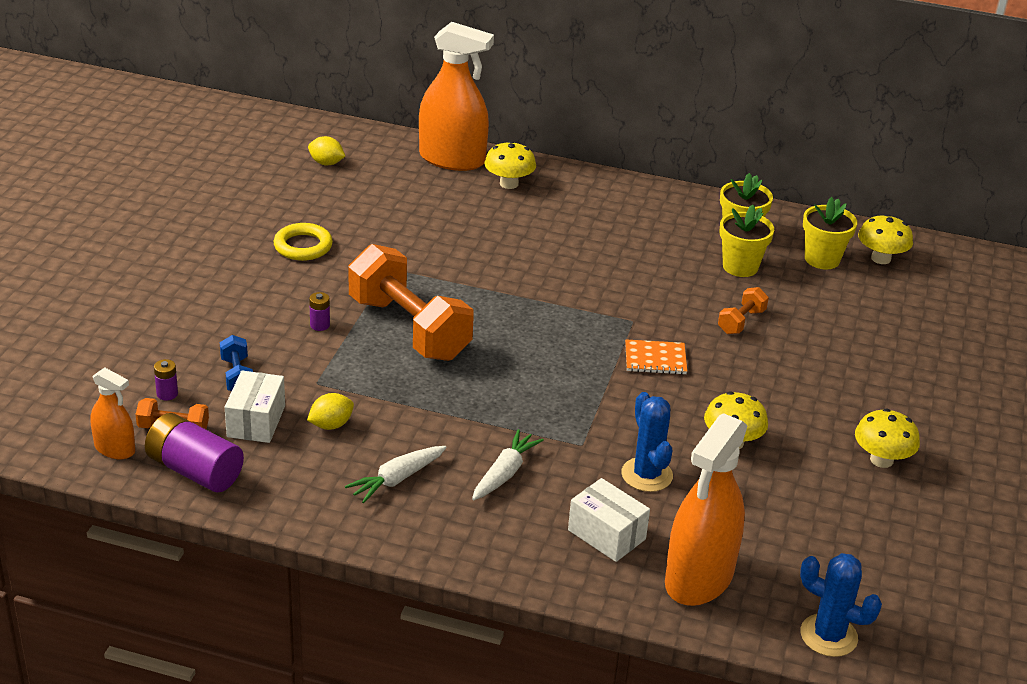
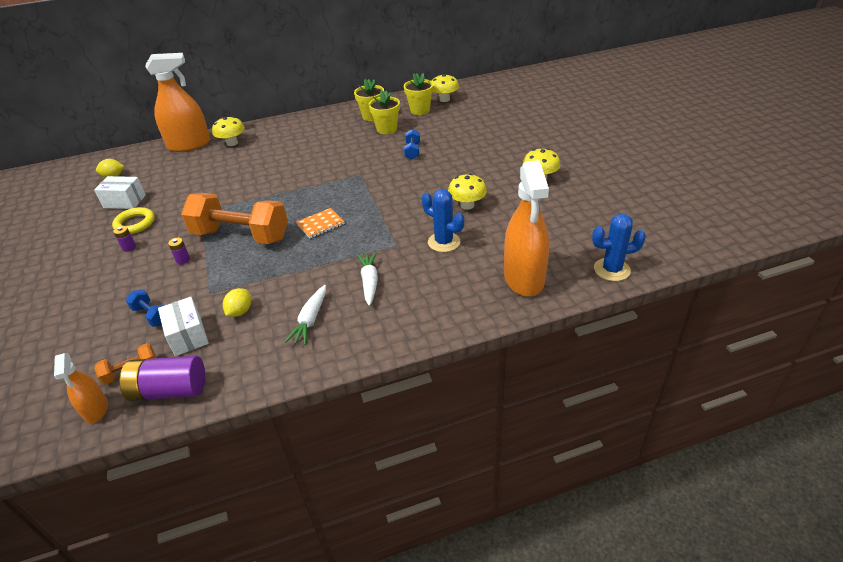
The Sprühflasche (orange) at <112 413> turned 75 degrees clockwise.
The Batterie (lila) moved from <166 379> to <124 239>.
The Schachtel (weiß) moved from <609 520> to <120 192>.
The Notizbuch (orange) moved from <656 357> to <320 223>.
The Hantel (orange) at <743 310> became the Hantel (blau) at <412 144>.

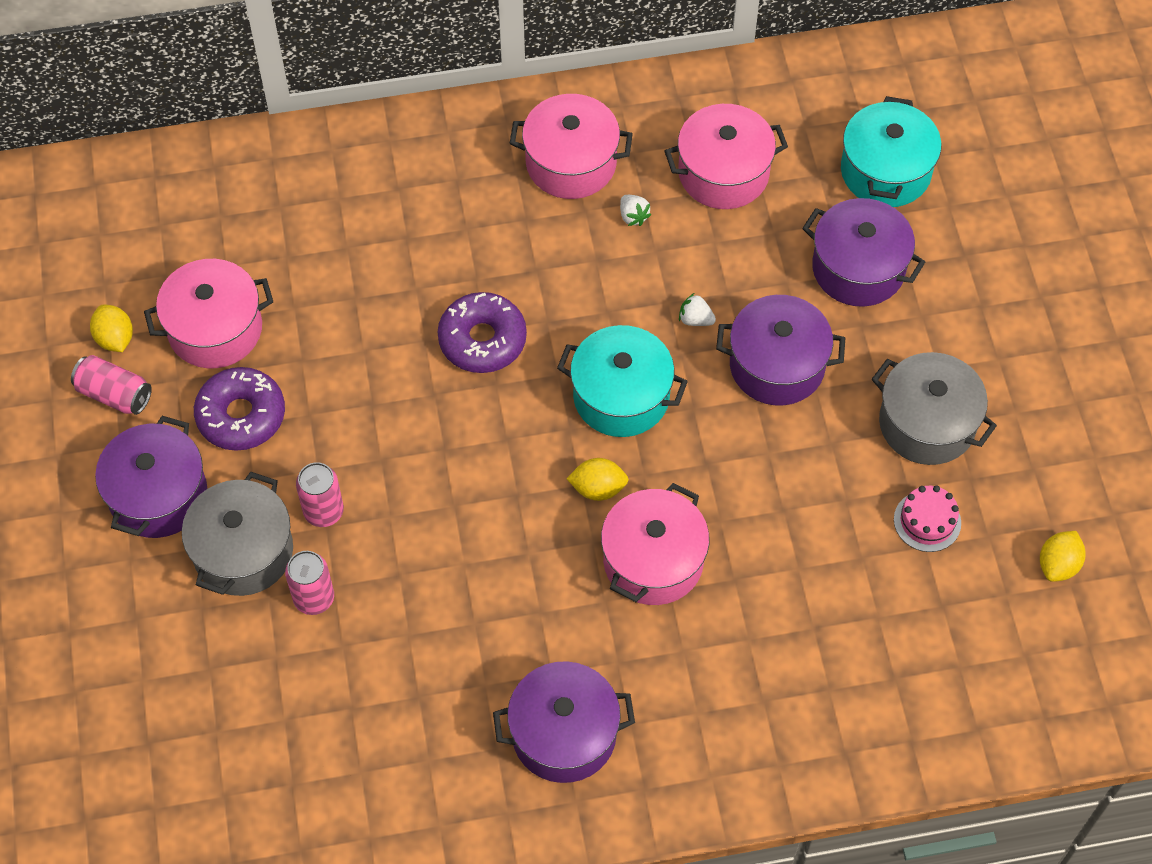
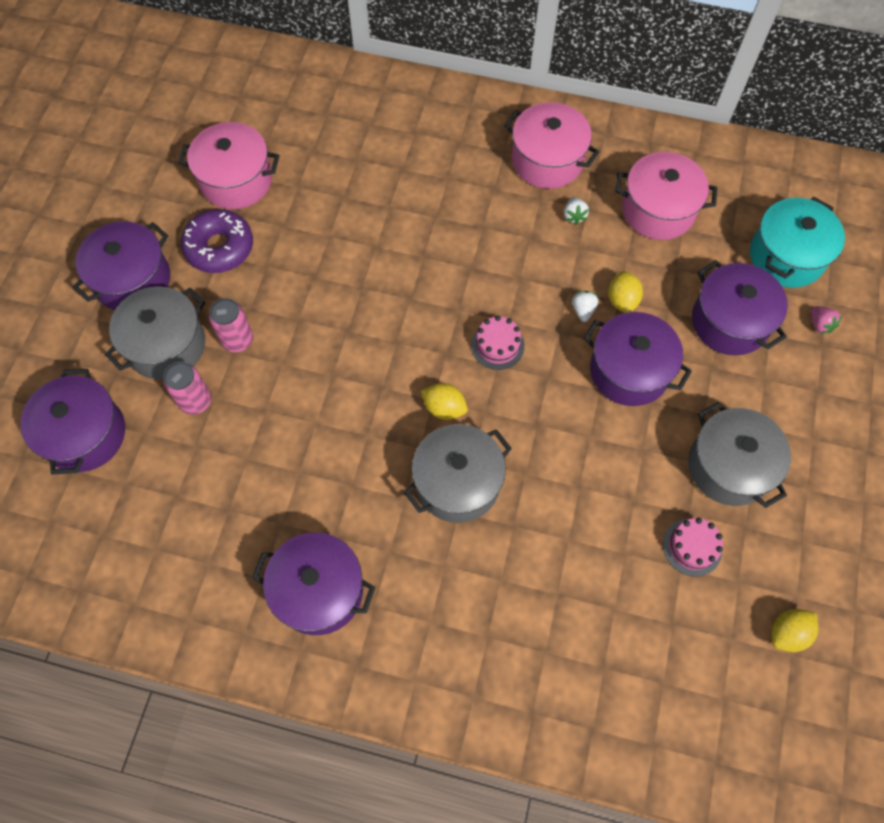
The Dose (rosa) at <111 385> disappeared.
The Zitrone (gelb) moved from <111 328> to <625 292>.
The Donut (lila) at <482 332> disappeared.
The Kochtopf (türkis) at <622 381> was replaced by the Kuchen (rosa) at <498 343>.
The Kochtopf (rosa) at <655 544> became the Kochtopf (grau) at <458 473>.
The Erdbeere (weiß) at <697 309> turned 45 degrees clockwise.
The Kochtopf (lila) at <72 421> appeared.
The Erdbeere (rosa) at <826 320> appeared.

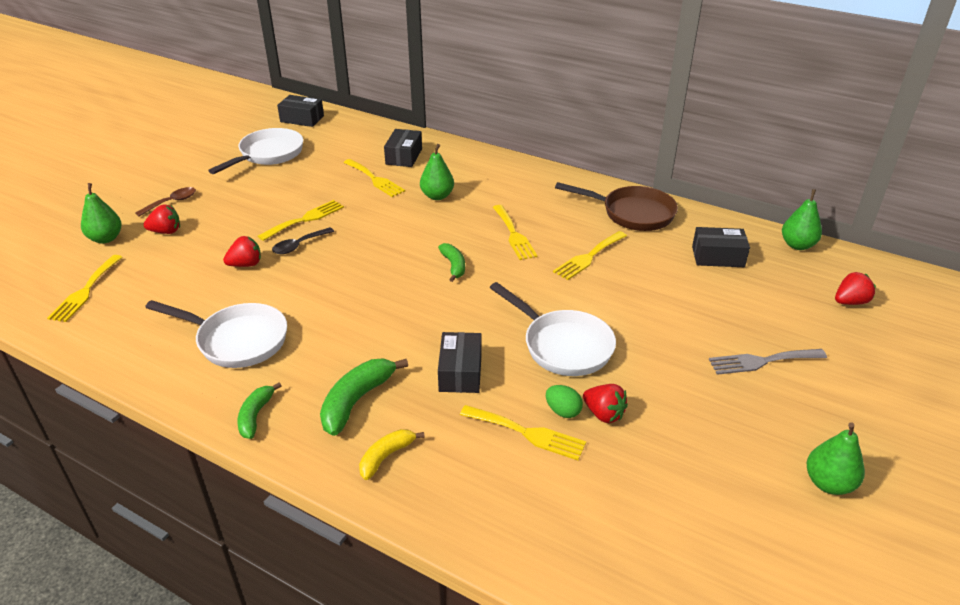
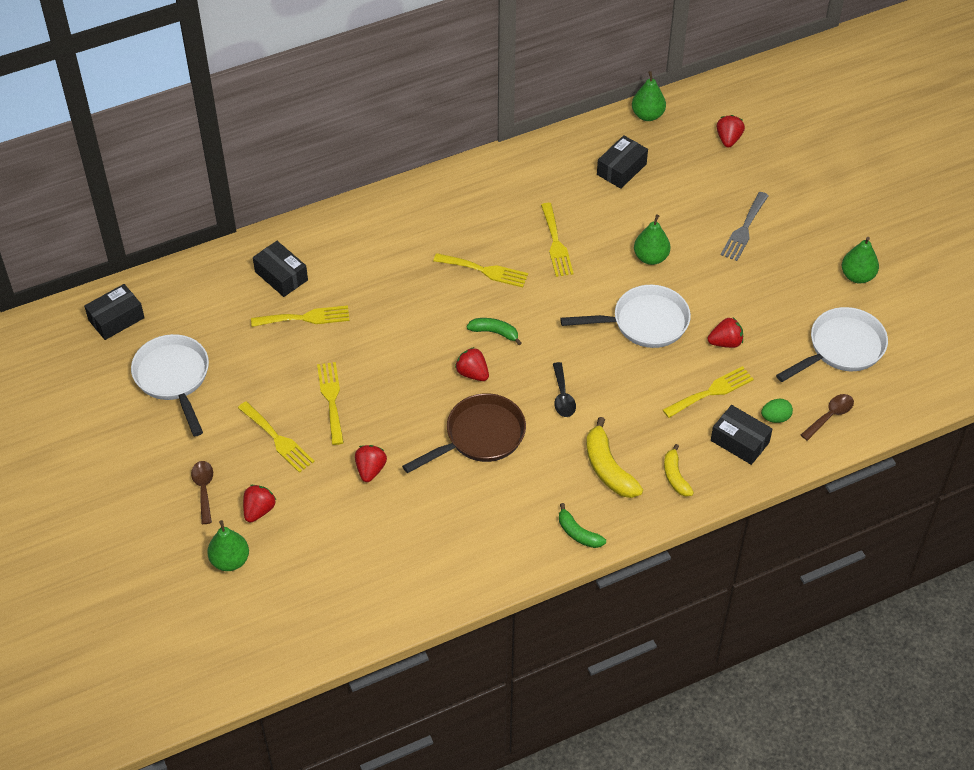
The Gabel (gelb) moved from <85 288> to <276 437>.
The Pfanne (weiß) moved from <216 334> to <832 344>.
The Löffel (schwarz) moved from <303 240> to <564 389>.
The Banane (grün) at <364 397> became the Banane (gelb) at <614 457>.
The Birne (grün) moved from <437 172> to <652 239>.
The Schachtel (schwarz) moved from <460 362> to <742 435>.
The Ei (grün) moved from <564 401> to <777 411>.
The Pfanne (braun) moved from <616 206> to <464 433>.
The Erdbeere (rot) at <472 364> appeared.
The Löffel (braun) at <827 417> appeared.

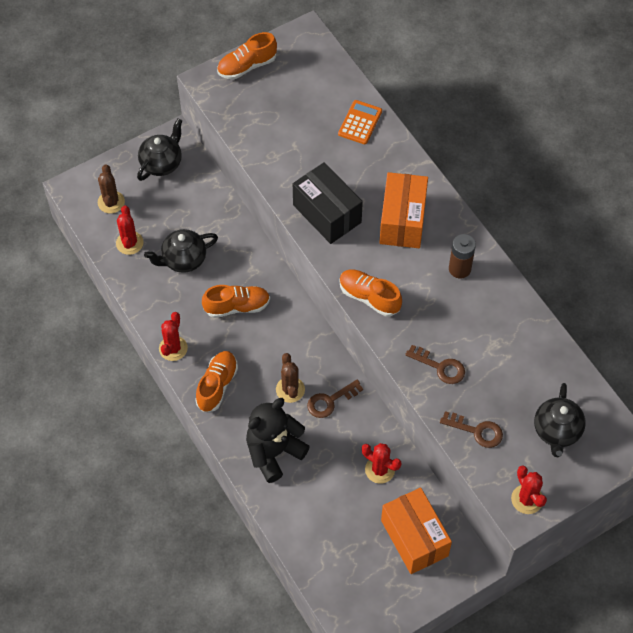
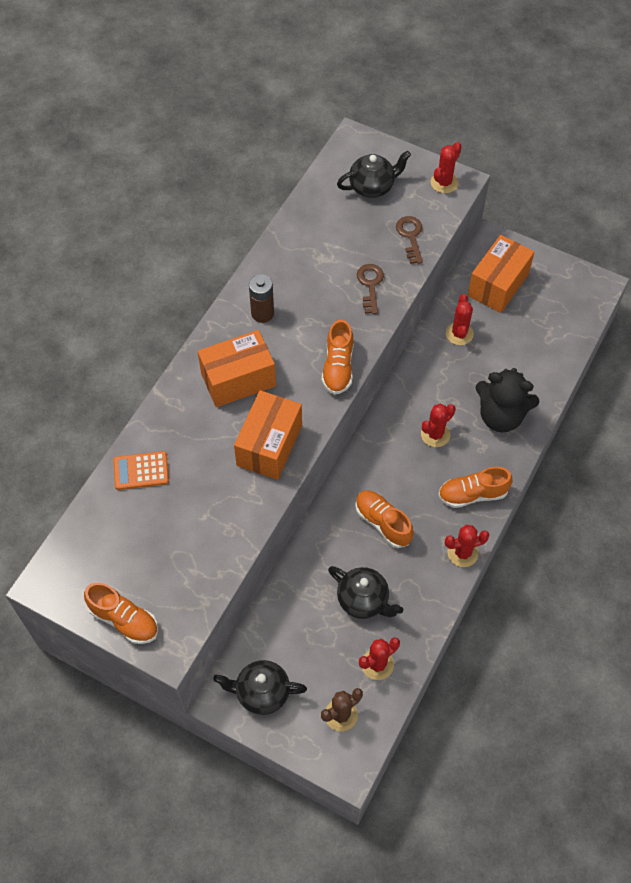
The Kaktus (braun) at <290 378> became the Kaktus (rot) at <438 425>.
The Schachtel (schwarz) at <328 203> became the Schachtel (orange) at <268 435>.
The Schlüssel (braun) at <335 399> disappeared.

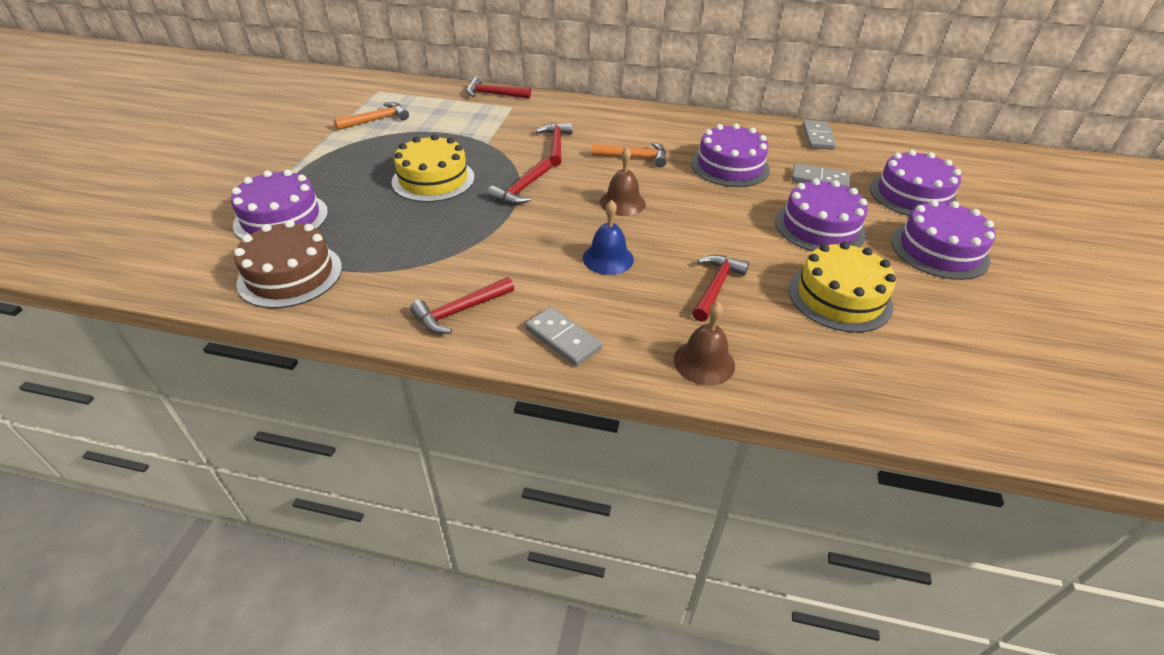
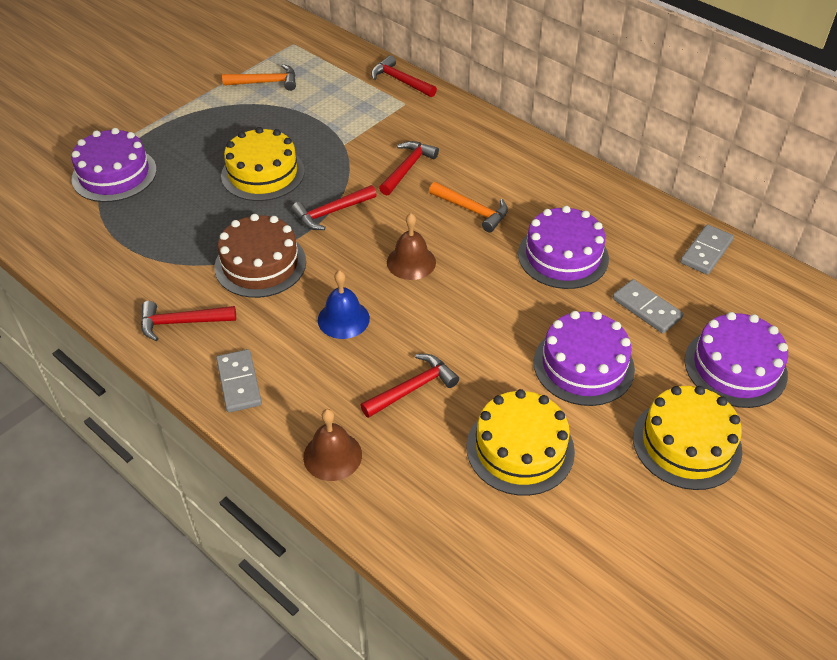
The Kuchen (braun) moved from <288 264> to <260 256>.
The Kuchen (lila) at <943 240> became the Kuchen (gelb) at <687 438>.

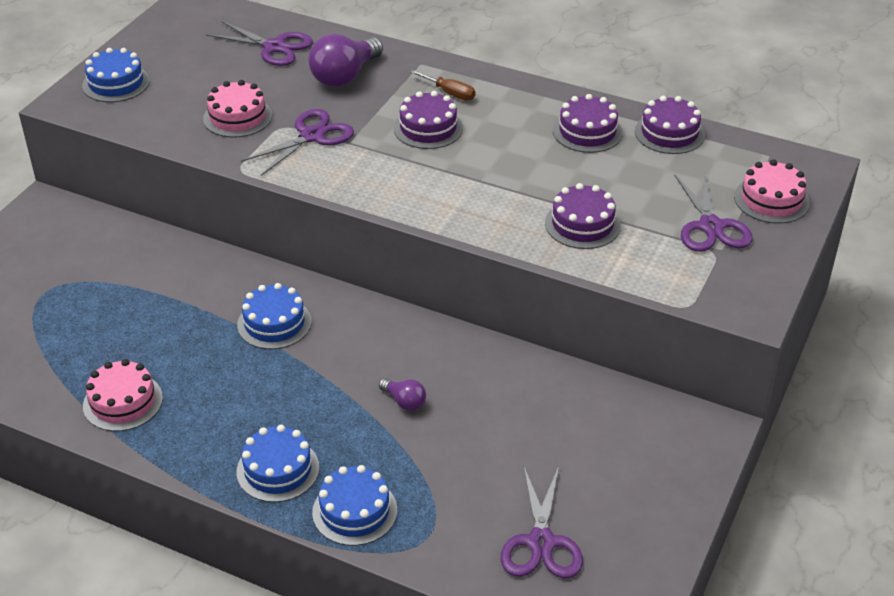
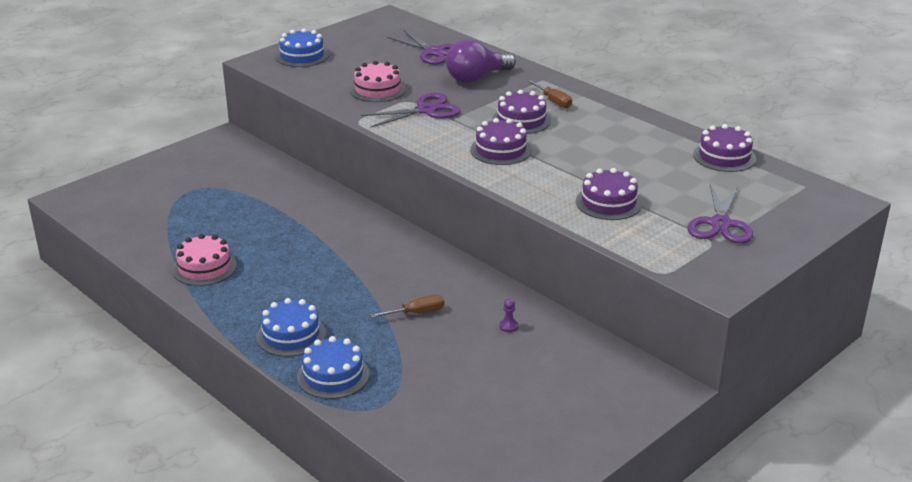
The Kuchen (blau) at <274 316> disappeared.
The Glühbirne (lila) at <402 394> was replaced by the Schraubenzieher (braun) at <407 306>.
The Schere (lila) at <542 522> disappeared.
The Kuchen (lila) moved from <588 123> to <501 141>.
The Kuchen (rosa) at <772 192> disappeared.
The Bauer (lila) at <508 315> appeared.

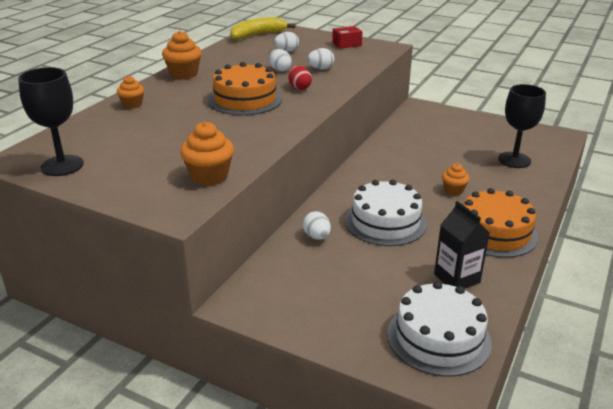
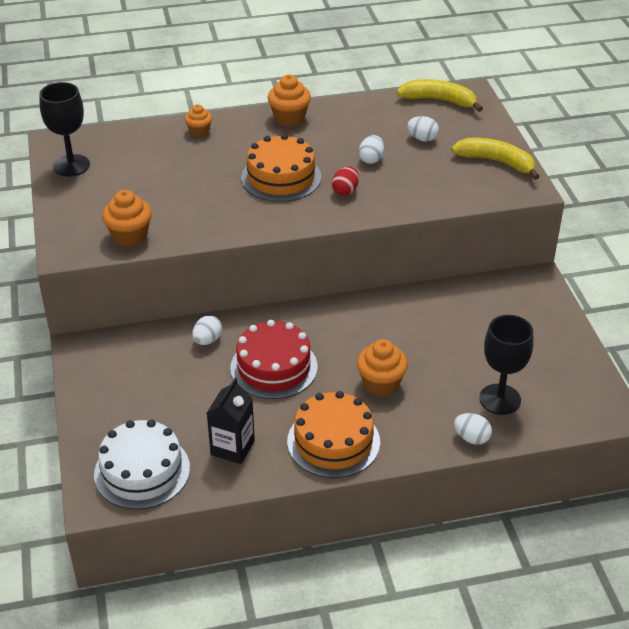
The Ei (weiß) moved from <321 59> to <473 429>.
The Schachtel (rot) at <347 37> was replaced by the Banane (gelb) at <495 159>.
The Kuchen (weiß) at <386 213> became the Kuchen (rot) at <274 359>.
The Muffin (orange) at <455 179> changed to 1.60 times the size.

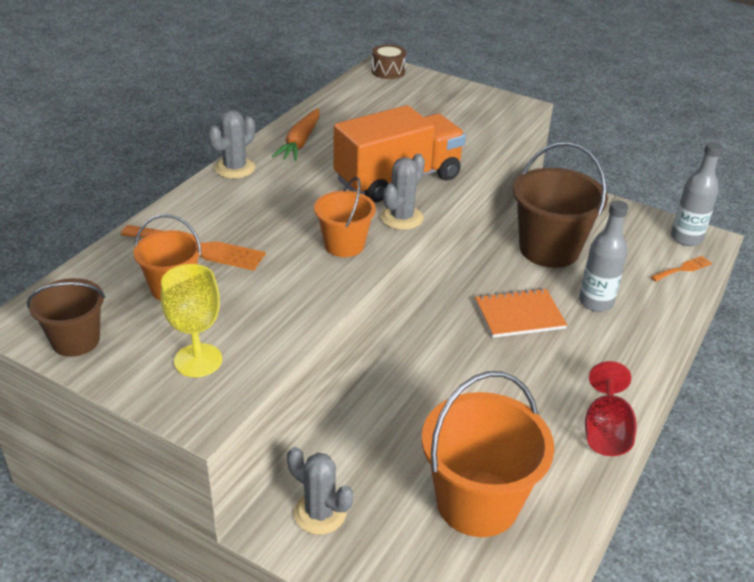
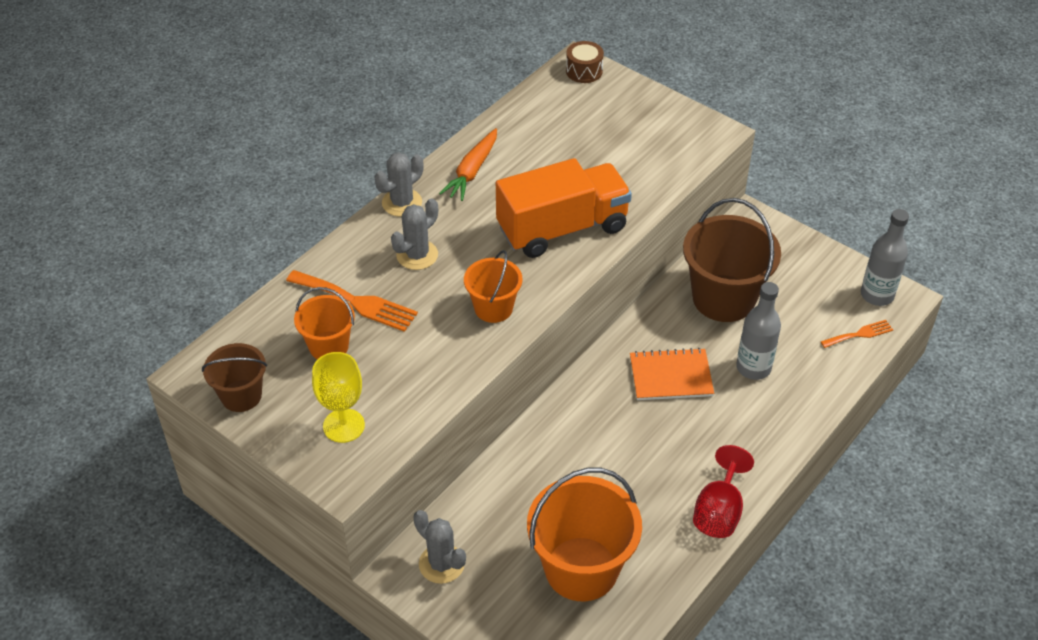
The Kaktus (grau) moved from <402 192> to <414 234>.

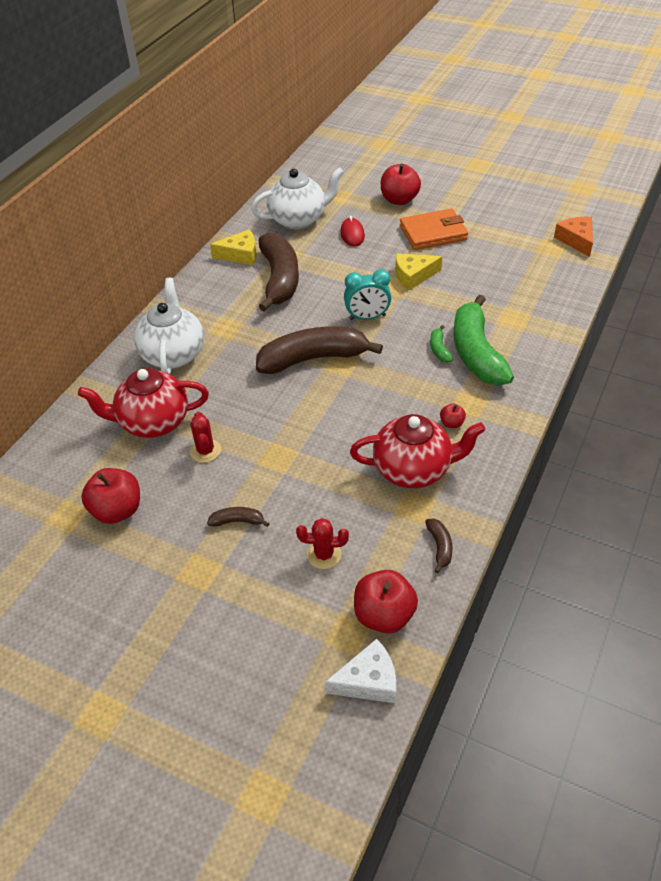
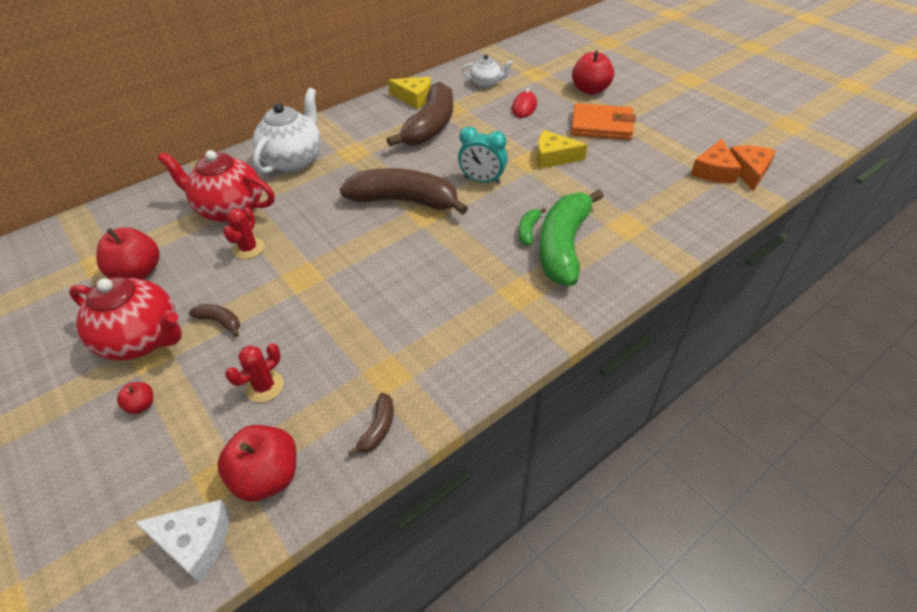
The Teekanne (weiß) at <297 198> changed to 0.54 times the size.
The Kaktus (rot) at <322 543> turned 75 degrees counterclockwise.
The Teekanne (rot) moved from <417 451> to <125 319>.
The Apfel (rot) moved from <453 416> to <135 398>.
The Käse (orange) at <716 161> appeared.

